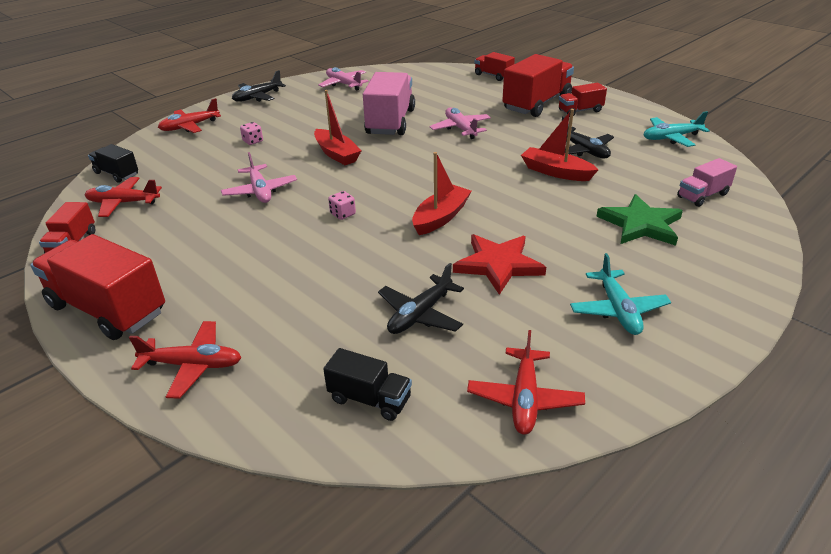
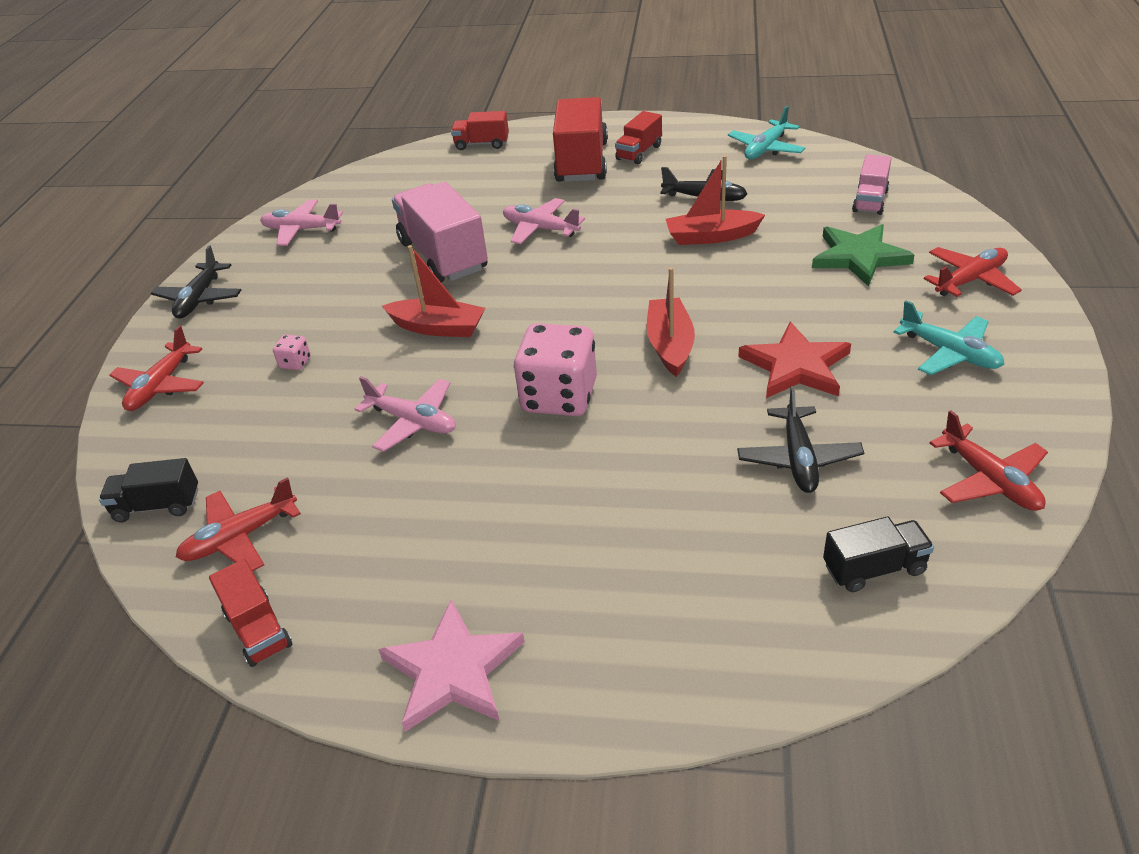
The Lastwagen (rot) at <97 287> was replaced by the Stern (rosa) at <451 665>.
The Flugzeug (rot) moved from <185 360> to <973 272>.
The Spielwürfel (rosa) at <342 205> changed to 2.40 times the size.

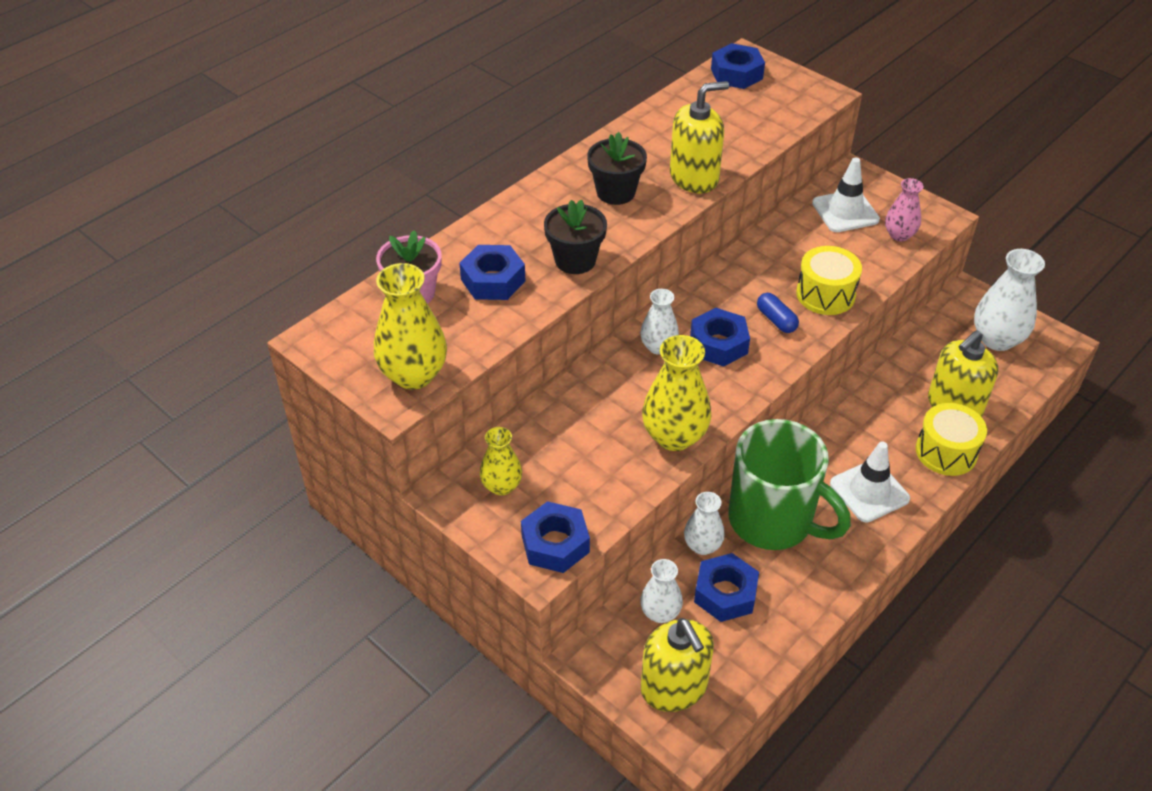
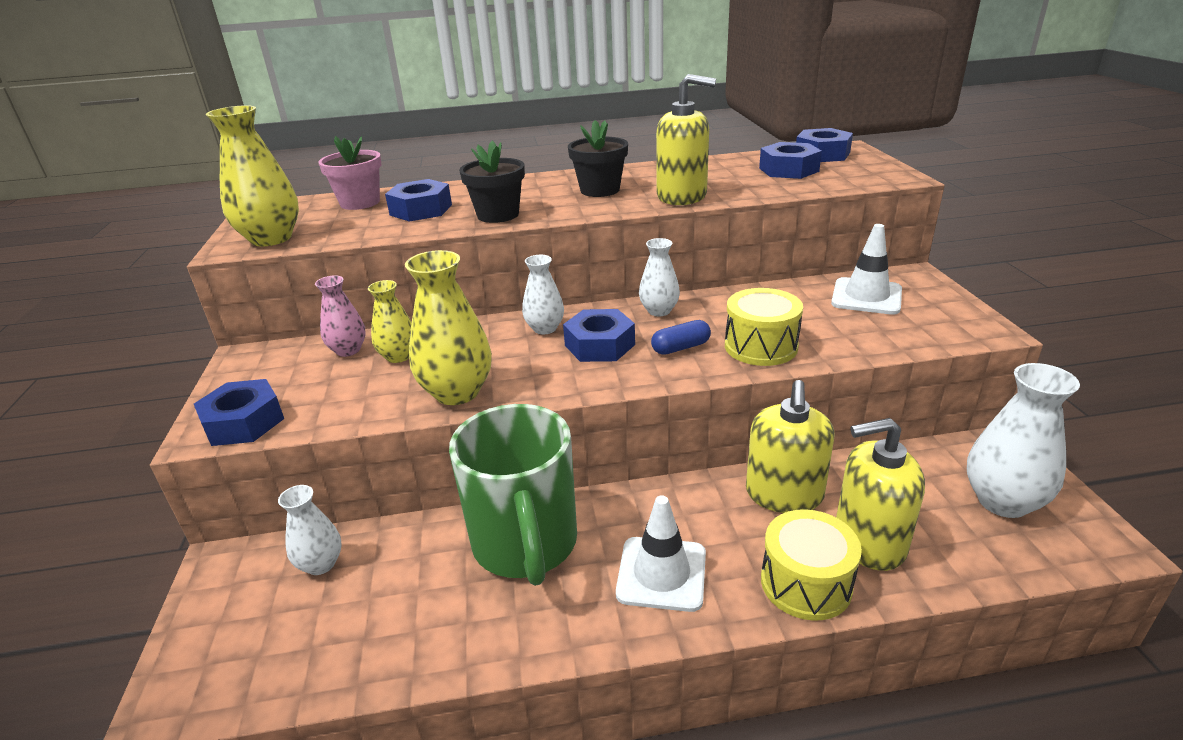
The Vase (gelb) moved from <501 461> to <390 321>.
The Seifenspender (gelb) moved from <677 665> to <790 446>.
The Vase (weiß) moved from <704 523> to <659 277>.
The Sechskantmutter (blau) moved from <726 587> to <790 160>.
The Kapsel (blau) at <778 313> turned 60 degrees clockwise.
The Vase (rosa) moved from <904 209> to <340 316>.

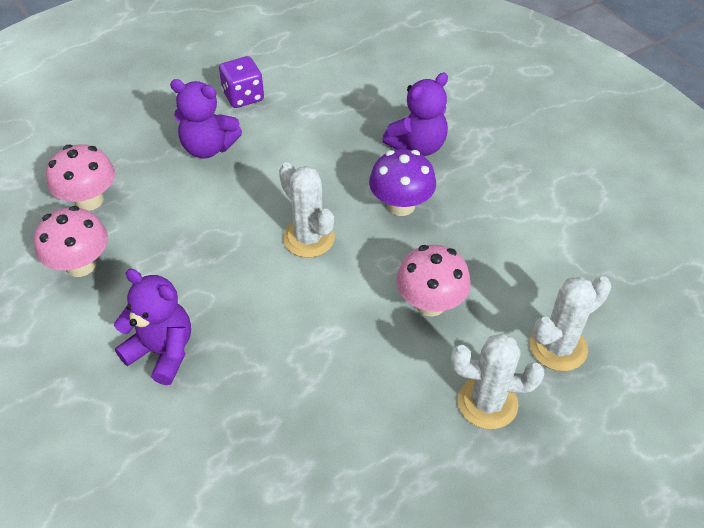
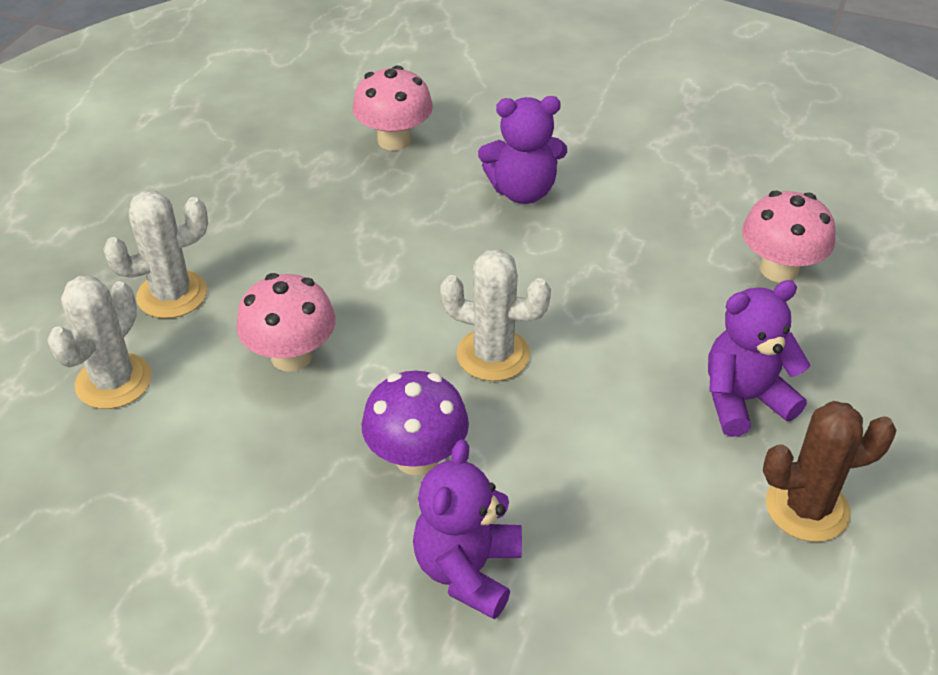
The Pilz (rosa) moved from <71 241> to <393 108>.
The Spielwürfel (lila) at <241 82> was replaced by the Kaktus (braun) at <830 471>.

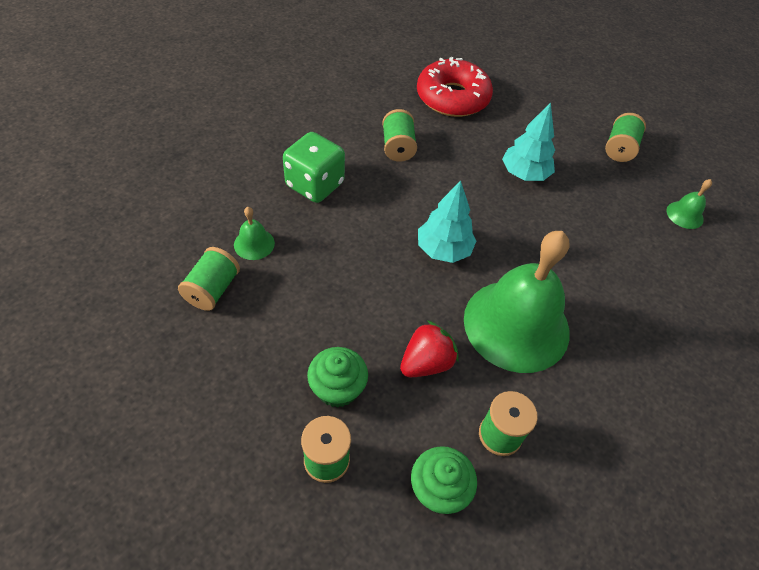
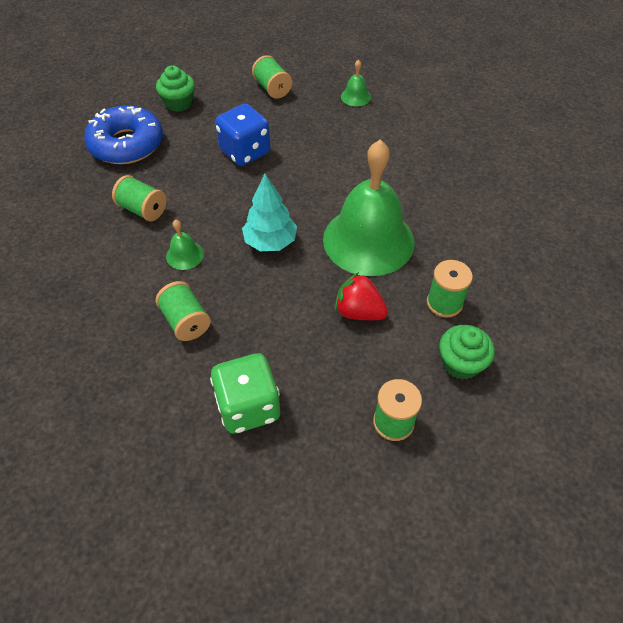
The Garnrolle (grün) moved from <209 279> to <183 311>.
The Glocke (grün) moved from <254 233> to <185 245>.
The Spielwürfel (grün) moved from <314 167> to <245 393>.
The Muffin (grün) moved from <337 377> to <175 88>.
The Erdbeere (rot) at <429 348> turned 60 degrees counterclockwise.
The Donut (rot) at <455 87> became the Donut (blau) at <123 134>.
The Baum (türkis) at <528 142> was replaced by the Spielwürfel (blau) at <243 135>.

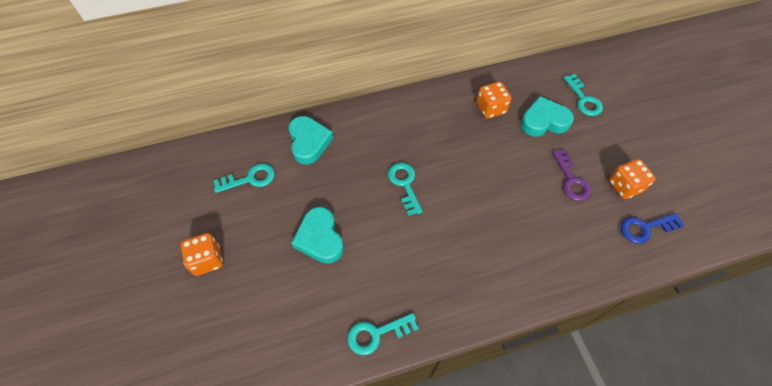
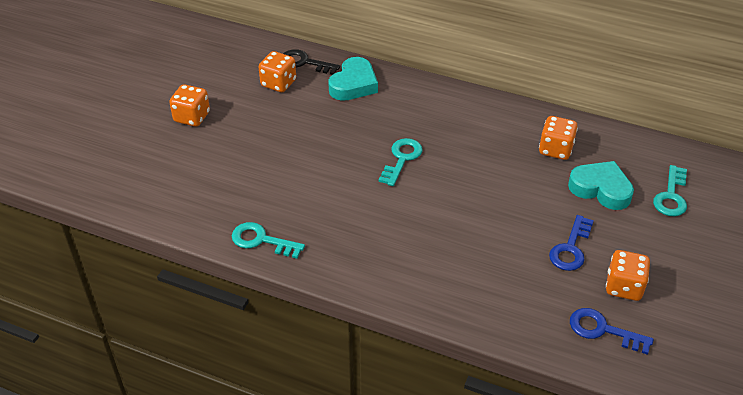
The Schlüssel (türkis) at <244 178> was replaced by the Spielwürfel (orange) at <277 71>.
The Herz (türkis) at <318 235> disappeared.
The Schlüssel (lila) at <571 175> became the Schlüssel (blau) at <571 243>.
The Schlüssel (schwarz) at <311 62> appeared.

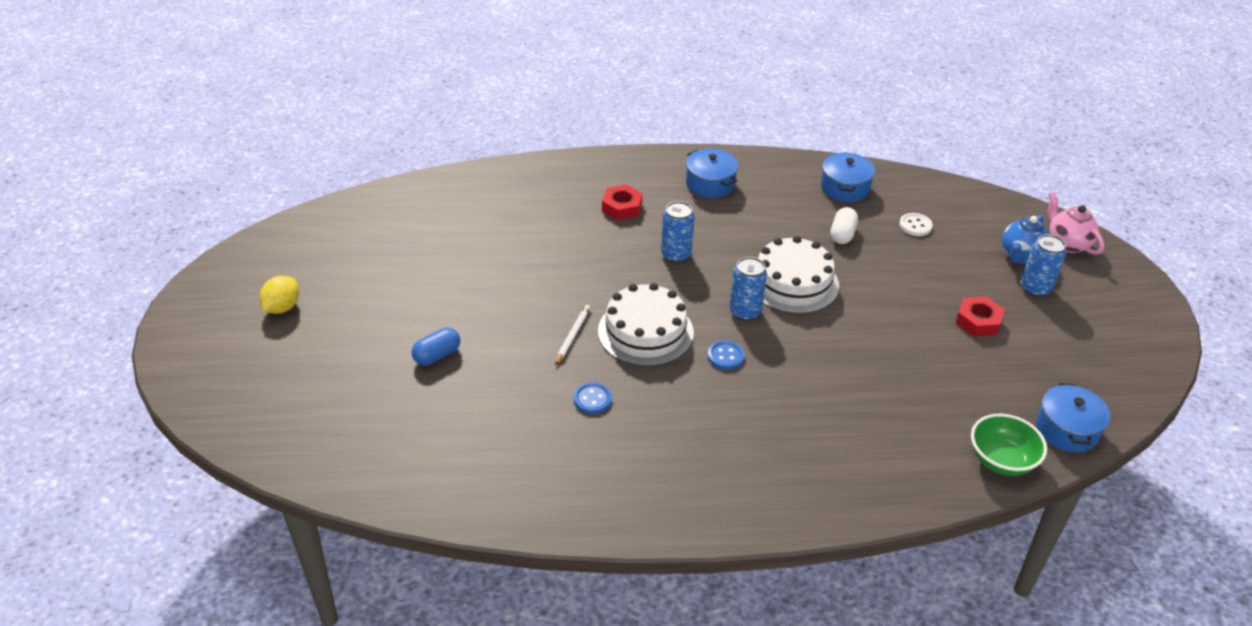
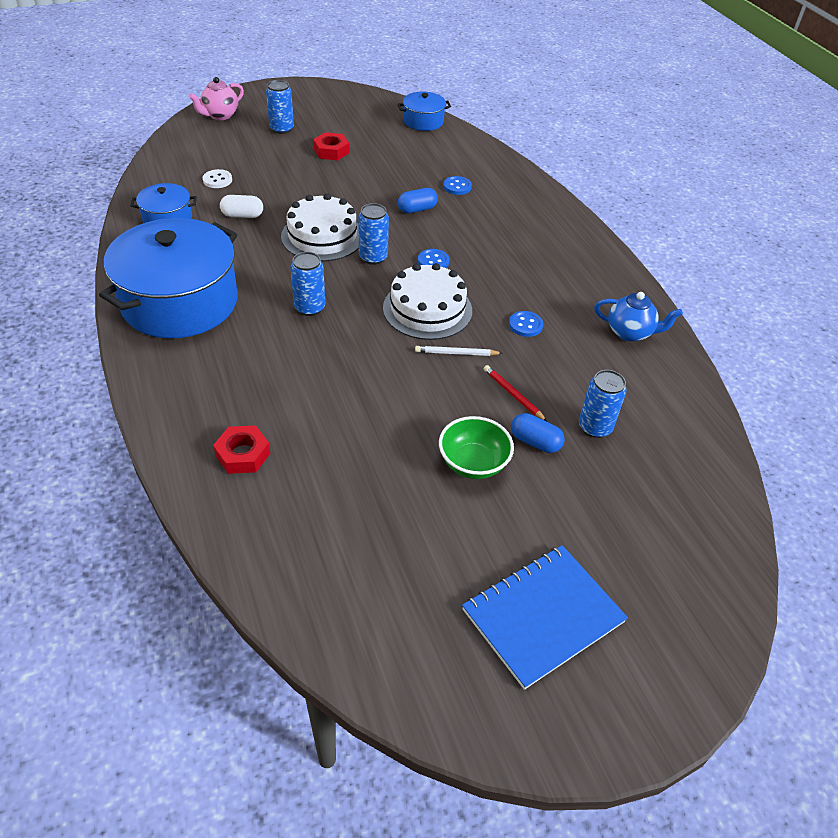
The Zitrone (gelb) at <279 295> was replaced by the Notizbuch (blau) at <545 617>.
The Sechskantmutter (rot) moved from <622 202> to <241 449>.
The Kochtopf (blau) at <712 173> changed to 2.11 times the size.
The Schüssel (grün) moved from <1009 445> to <476 447>.
The Teekanne (blau) moved from <1026 239> to <638 317>.
The Kapsel (blau) at <418 200> appeared.
The Knopf (blau) at <457 185> appeared.
The Bleistift (rot) at <515 393> appeared.
The Dose (blau) at <603 404> appeared.

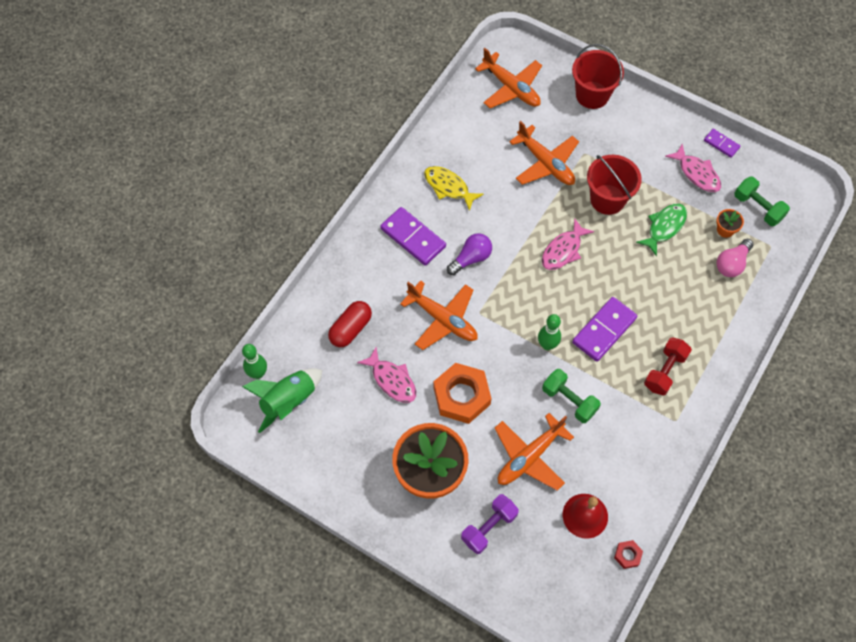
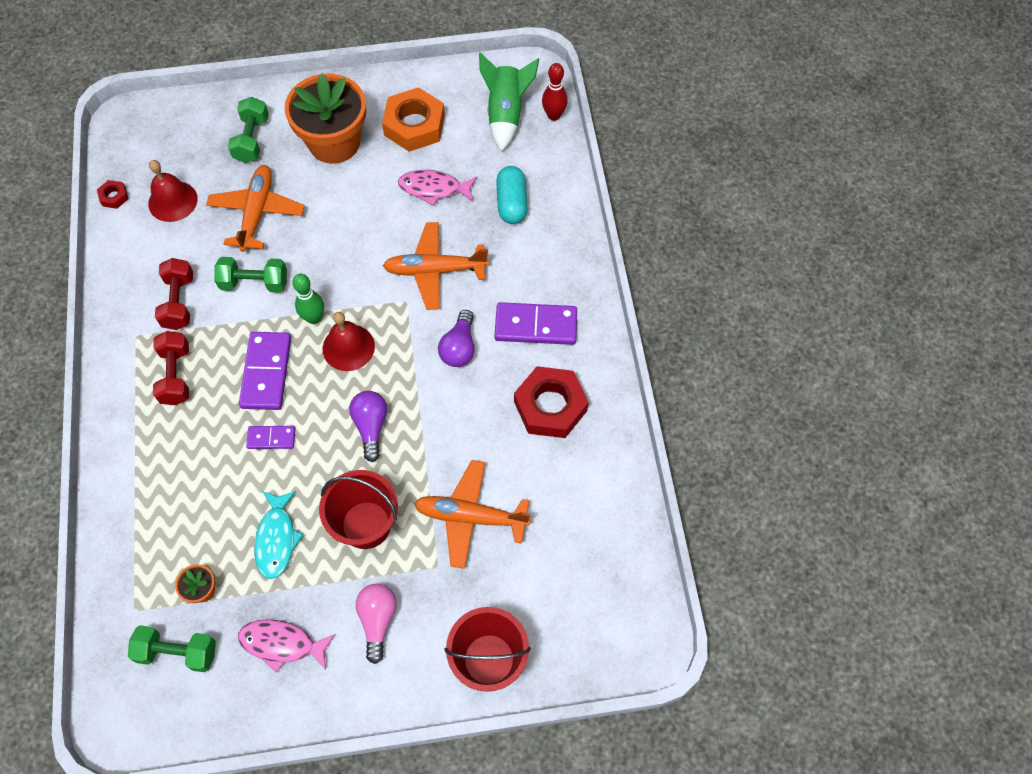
The Bowlingkegel (grün) at <254 361> became the Bowlingkegel (rot) at <555 92>.
The Kapsel (rot) at <350 324> became the Kapsel (türkis) at <512 195>.
The Fisch (gelb) at <454 188> was replaced by the Sechskantmutter (rot) at <551 402>.
The Sechskantmutter (orange) moved from <463 393> to <413 119>.
The Hantel (lila) at <490 524> became the Hantel (grün) at <248 130>.
The Flugzeug (orange) at <508 78> disappeared.
The Fisch (rosa) at <568 244> was replaced by the Glühbirne (lila) at <368 426>.
The Fisch (grün) at <661 230> became the Fisch (türkis) at <279 535>.
The Dominostein (lila) moved from <722 143> to <270 437>.
The Glühbirne (rosa) moved from <735 258> to <376 624>.
The Hantel (rot) at <174 294> appeared.
The Glocke (rot) at <349 341> appeared.

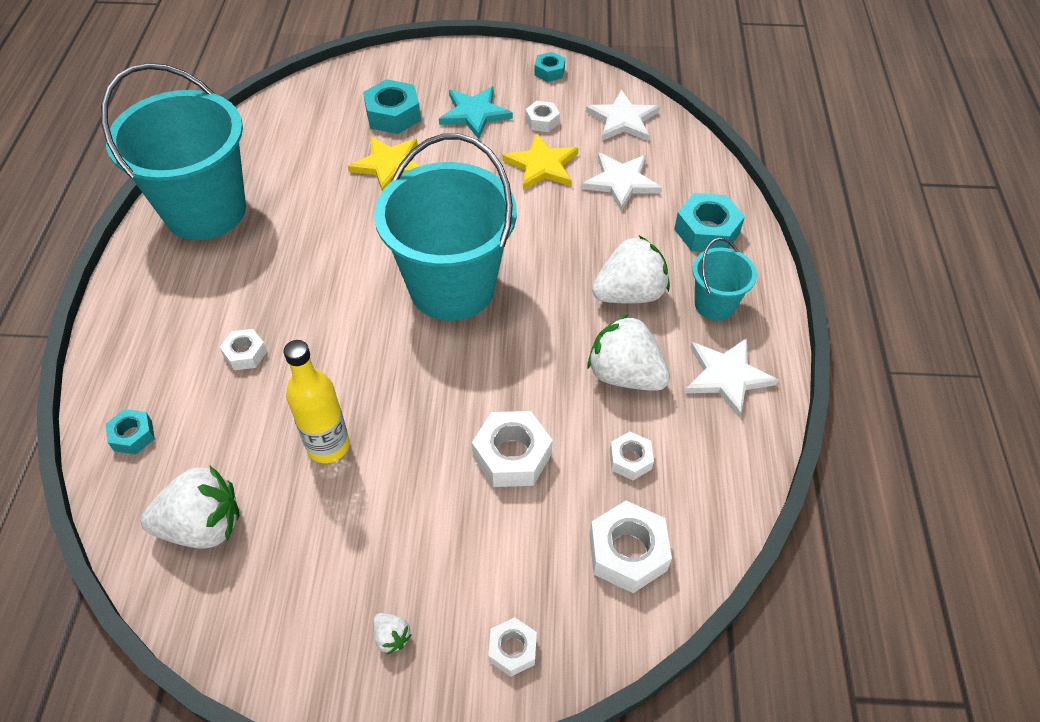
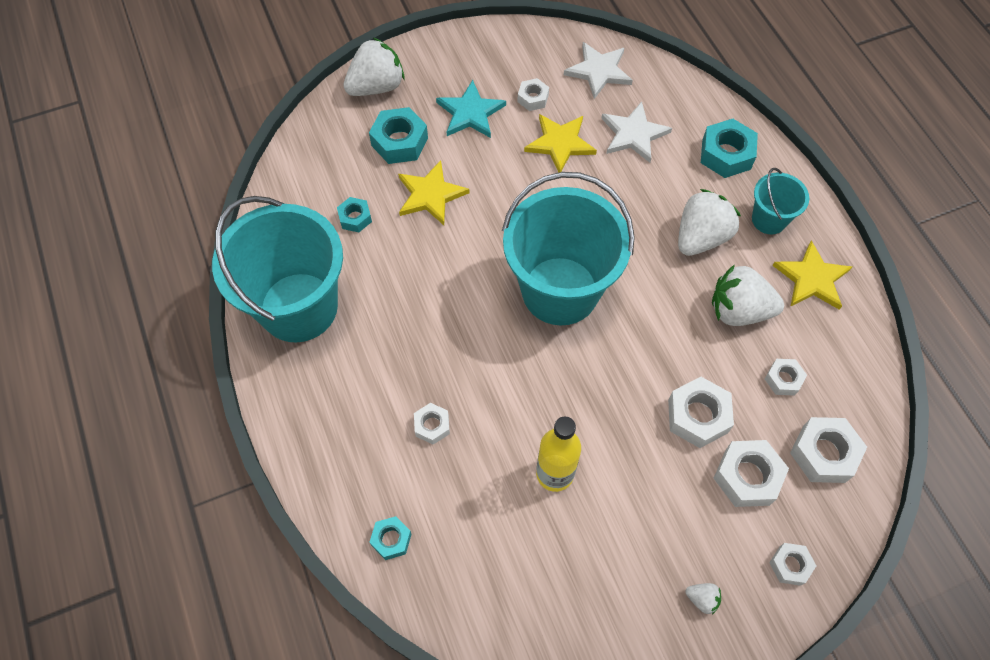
The Erdbeere (weiß) moved from <190 507> to <374 67>.
The Sechskantmutter (türkis) moved from <549 67> to <354 214>.
The Stern (weiß) at <731 378> became the Stern (gelb) at <812 275>.
The Sechskantmutter (weiß) at <751 473> appeared.

